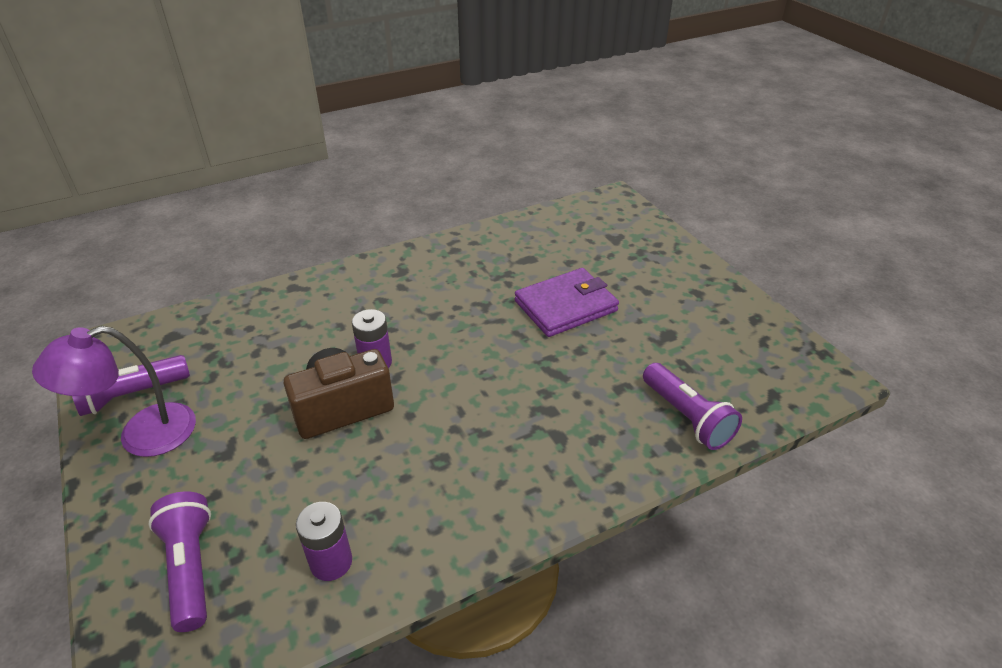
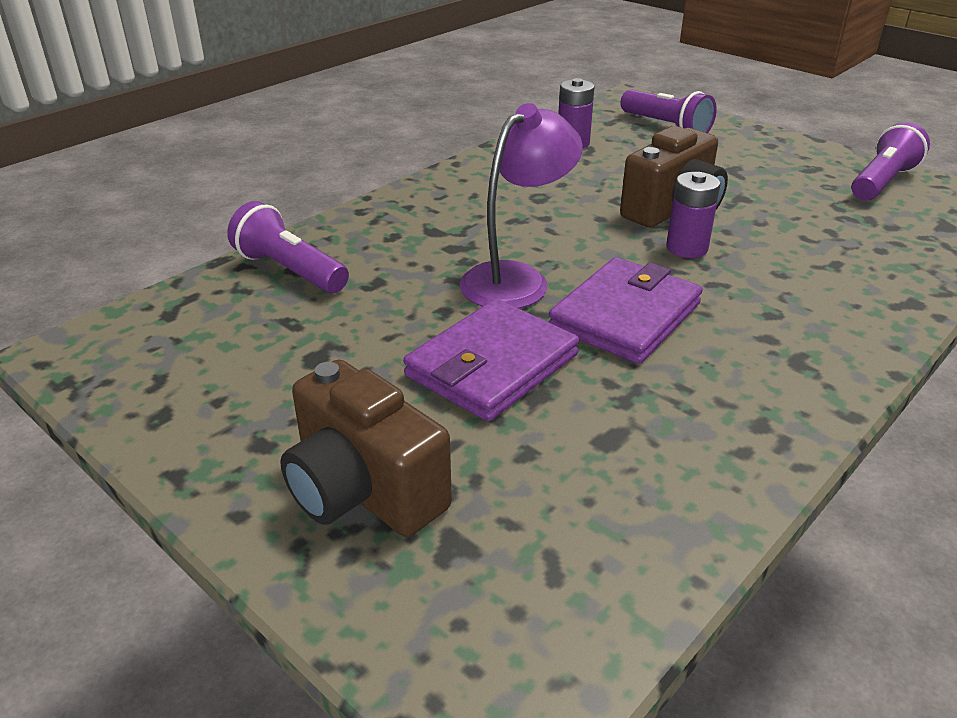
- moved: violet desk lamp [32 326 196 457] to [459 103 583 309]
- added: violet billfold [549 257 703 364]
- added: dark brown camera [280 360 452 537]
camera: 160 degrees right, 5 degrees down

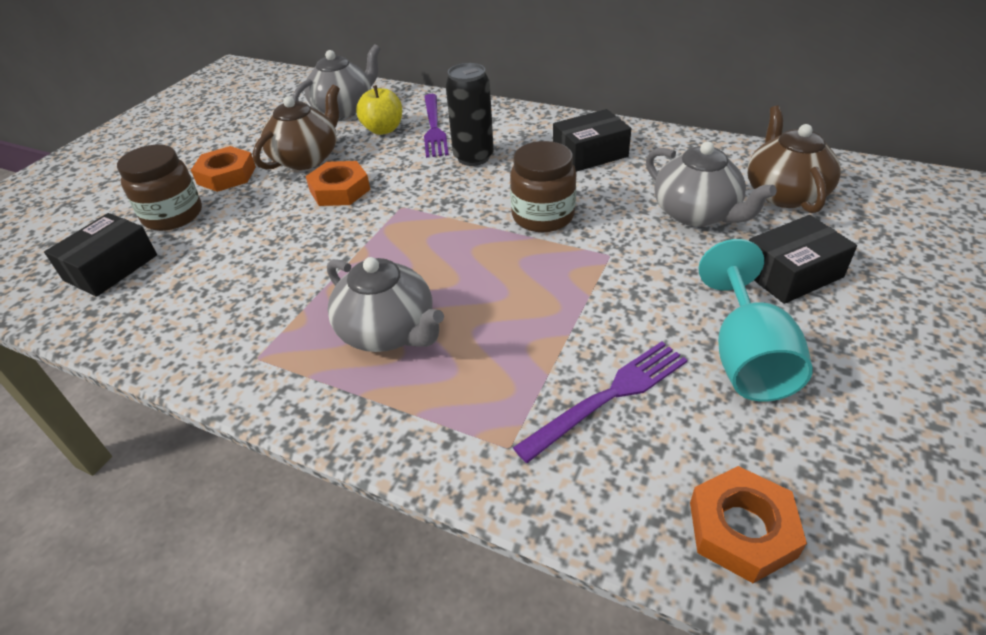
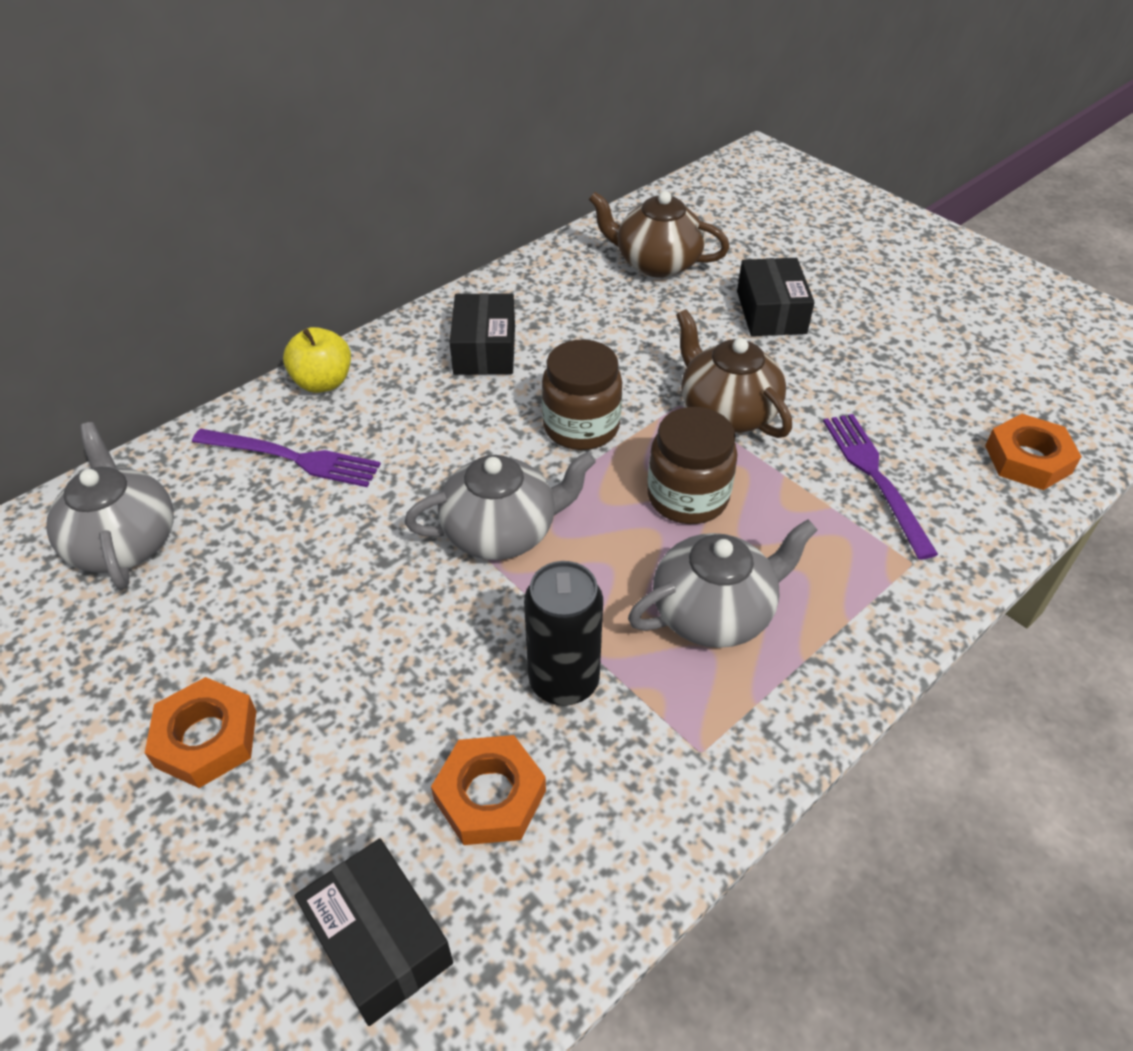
- moved: jet-black can [445 63 494 166] to [524 561 603 706]
- moved: dark brown teapot [253 85 340 170] to [676 309 792 438]
- moved: golden apple fruit [356 85 402 135] to [283 327 351 393]
- moved: gray teapot [646 141 777 227] to [405 452 596 560]
- moved: dark brown jar [117 145 202 231] to [647 407 737 524]
- moved: orange-coloured hex nut [305 161 370 206] to [431 735 546 845]
- removed: turquoise chalice [699 239 813 402]
camera: 70 degrees left, 5 degrees up

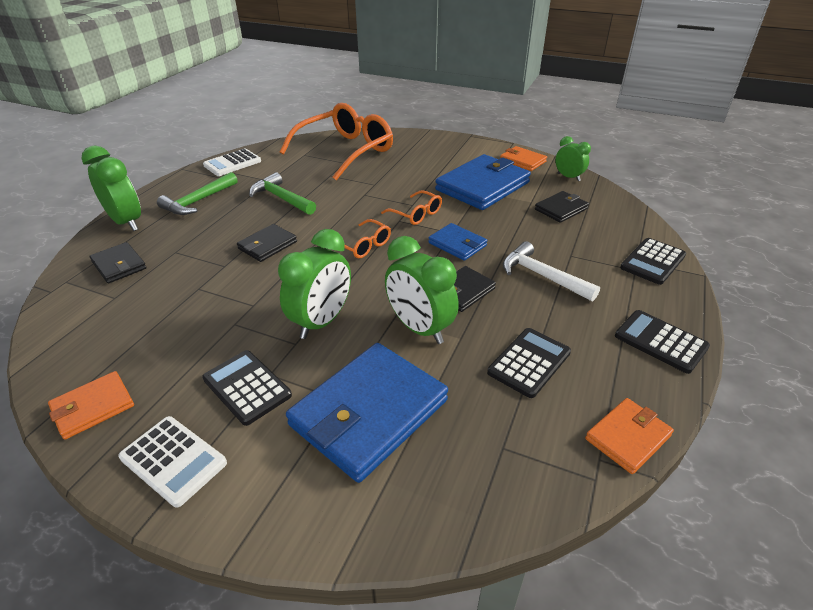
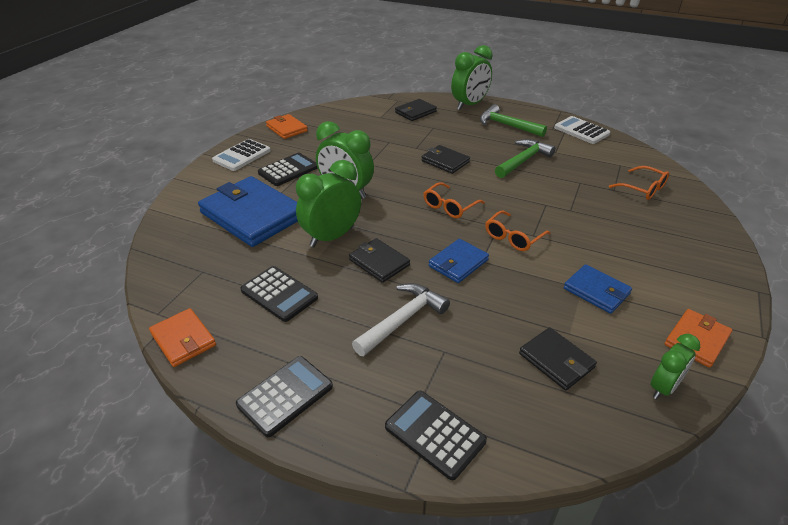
- resized: orange-coloured spectacles [279 103 393 181] = [609 166 669 200] x0.45
- resized: blue billfold [435 154 531 210] = [564 264 632 314] x0.52
camera: 90 degrees right, 0 degrees up

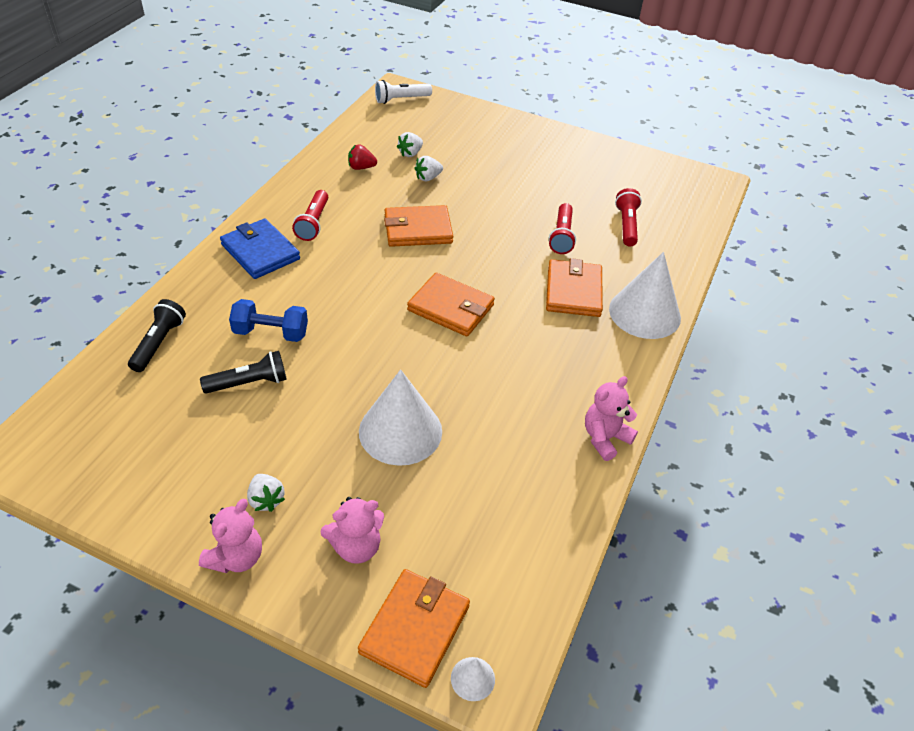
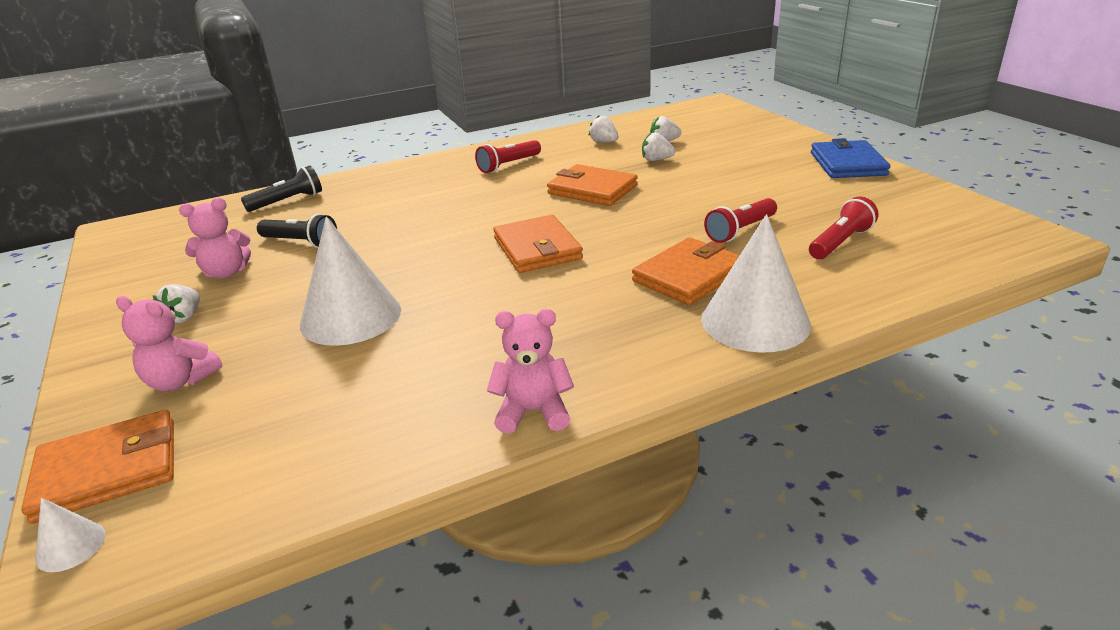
- removed: snow-white flashlight [375 80 432 104]
- recoloured: scarlet berry [348 144 377 170] to snow-white berry [589 115 618 142]
- moved: blue billfold [220 218 300 279] to [811 138 890 178]
- removed: blue free weight [229 299 308 342]
- moved: pink teddy bear [199 499 262 573] to [179 198 251 278]
camera: 45 degrees right, 15 degrees down

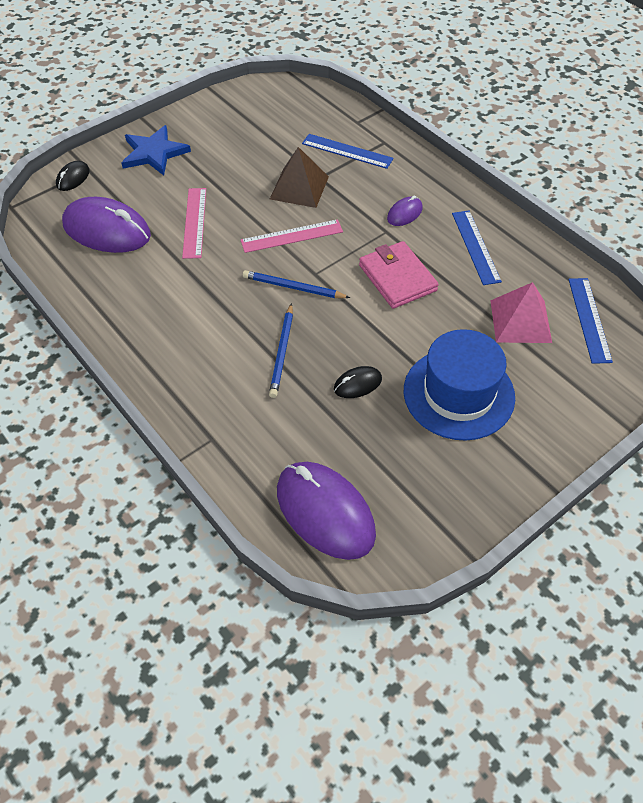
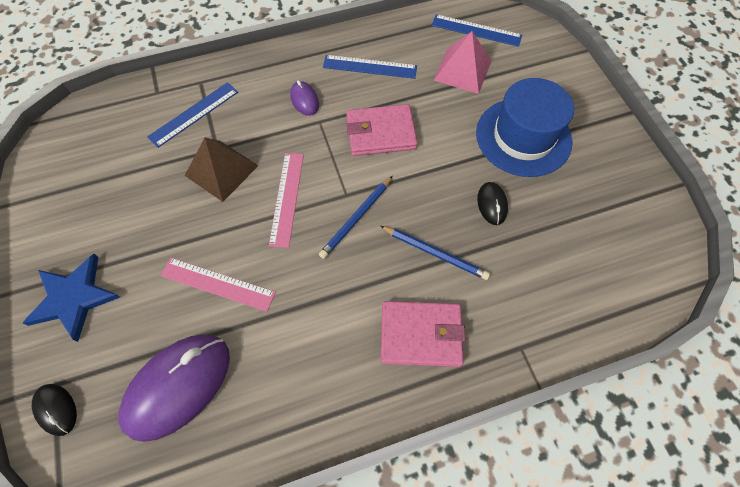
- removed: violet PC mouse [277 462 376 560]
- added: pink billfold [381 301 465 367]
camera: 70 degrees left, 10 degrees up

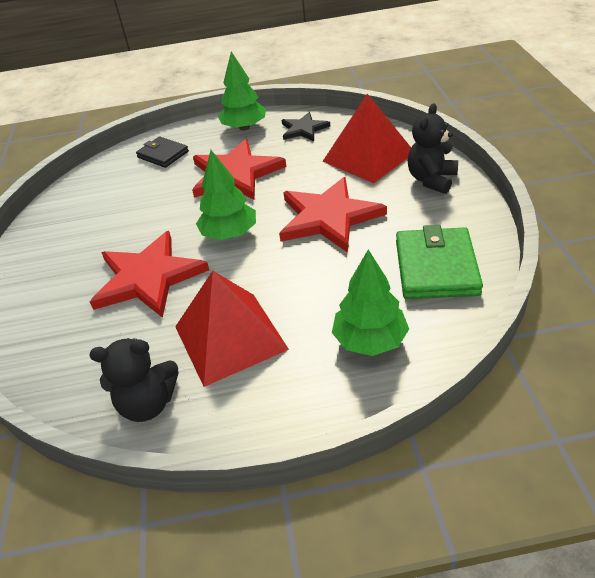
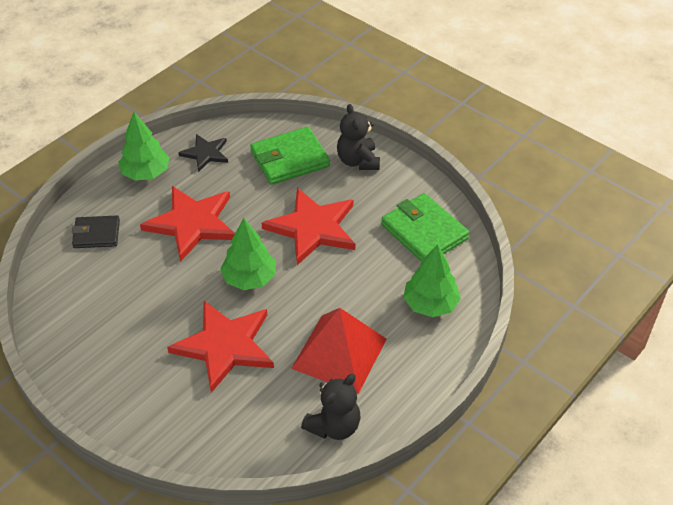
- replaced: scarlet pyramid [323 93 411 183] to leaf-green billfold [250 127 330 185]
camera: 45 degrees left, 5 degrees up

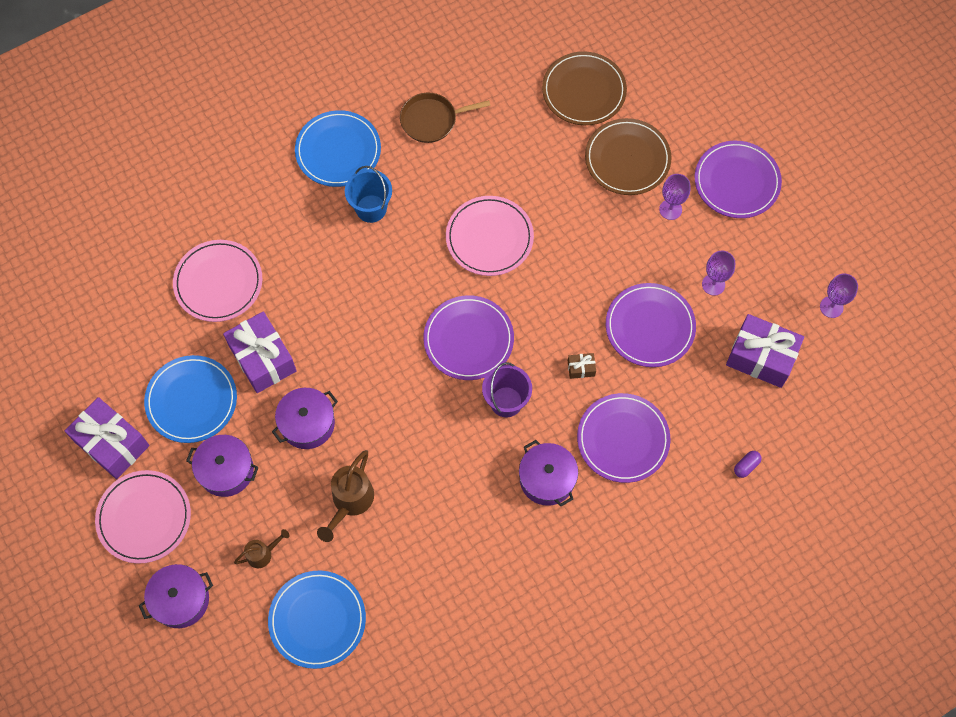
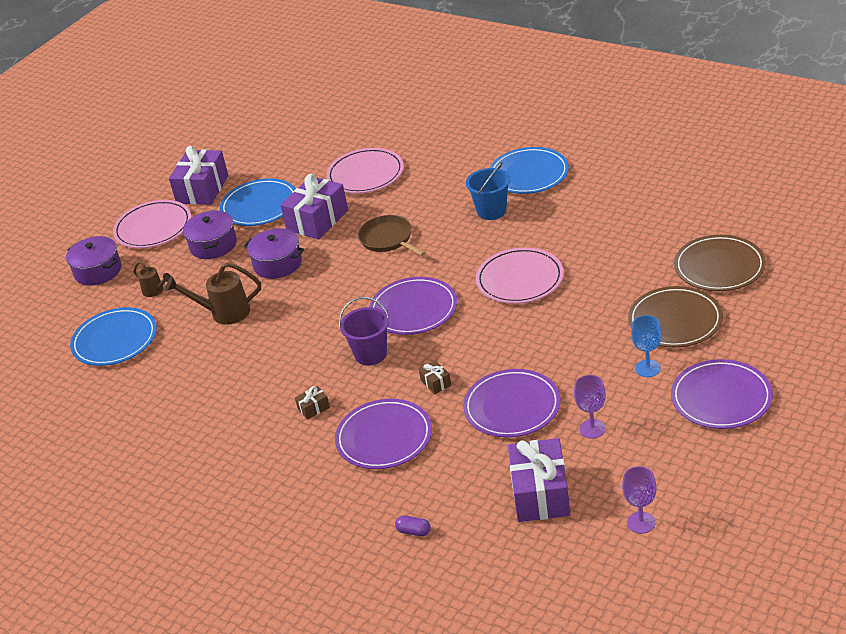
- moved: dark brown pan [400 93 491 143] to [358 215 426 256]
- recoloured: violet chalice [659 174 691 220] to blue chalice [631 315 662 377]
- replaced: violet stockpot [519 440 578 506] to dark brown present [295 386 330 420]
camera: 70 degrees right, 30 degrees down

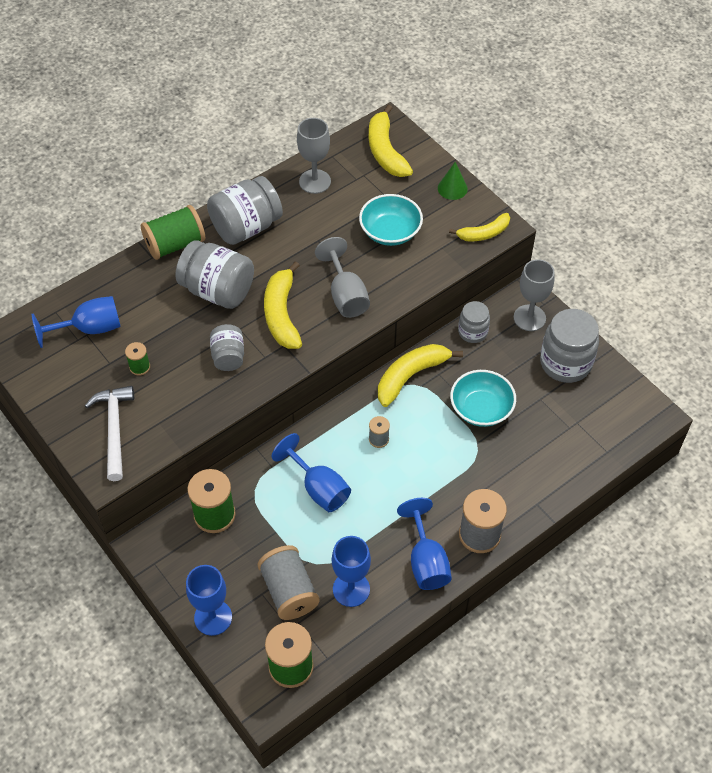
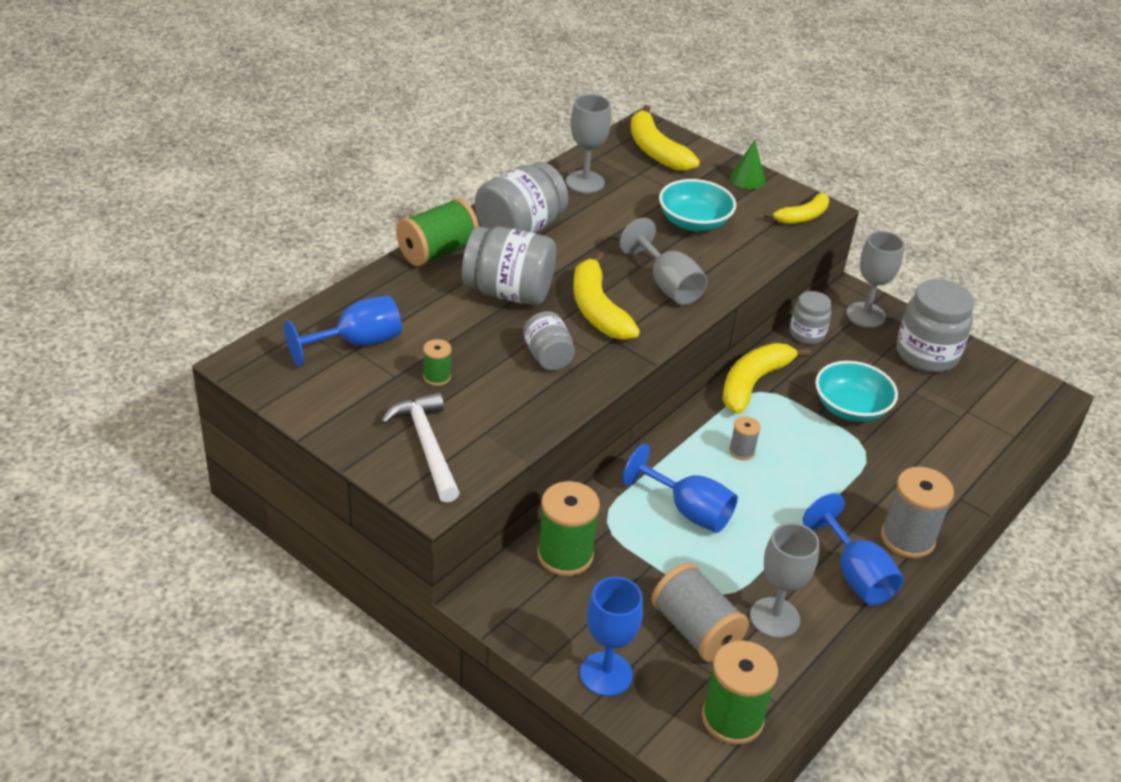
- recoloured: blue chalice [332 536 371 607] to gray chalice [750 523 820 638]
camera: 15 degrees left, 15 degrees down

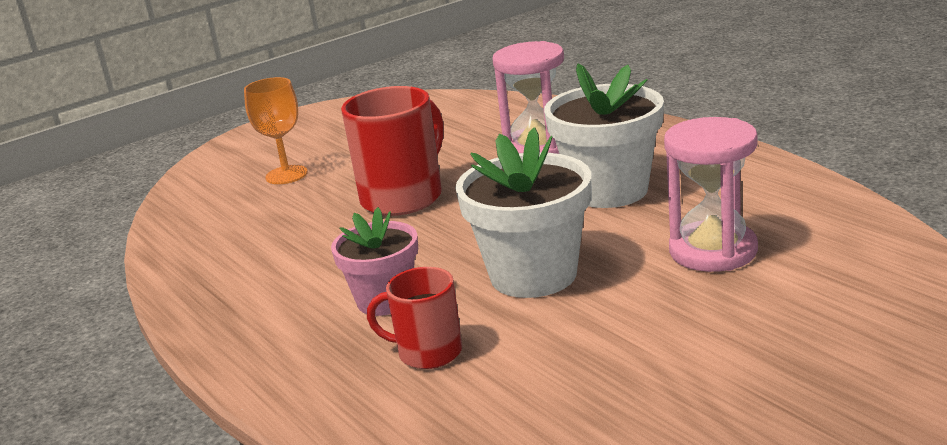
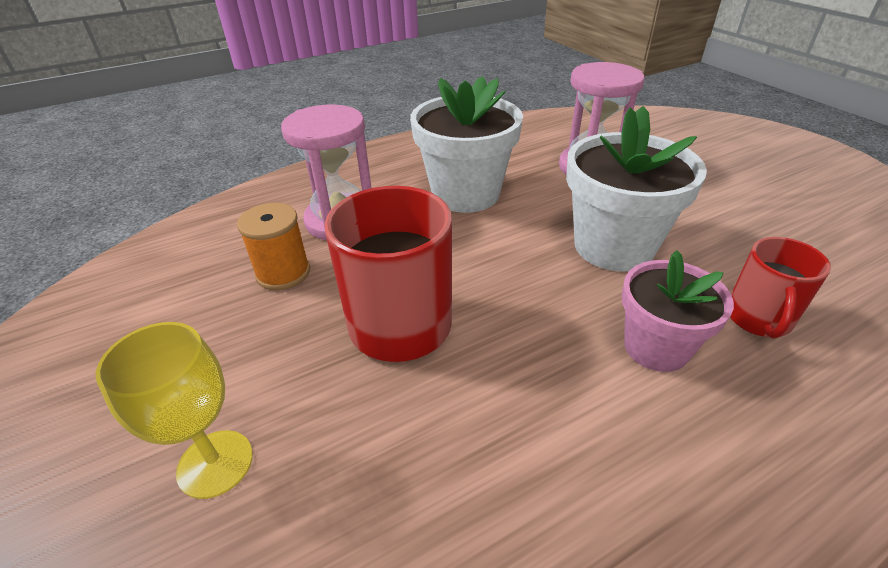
- recoloured: orange-coloured chalice [244 77 308 184] to golden chalice [96 322 253 499]
- added: orange-coloured bobbin [237 203 310 290]
camera: 85 degrees left, 15 degrees up

